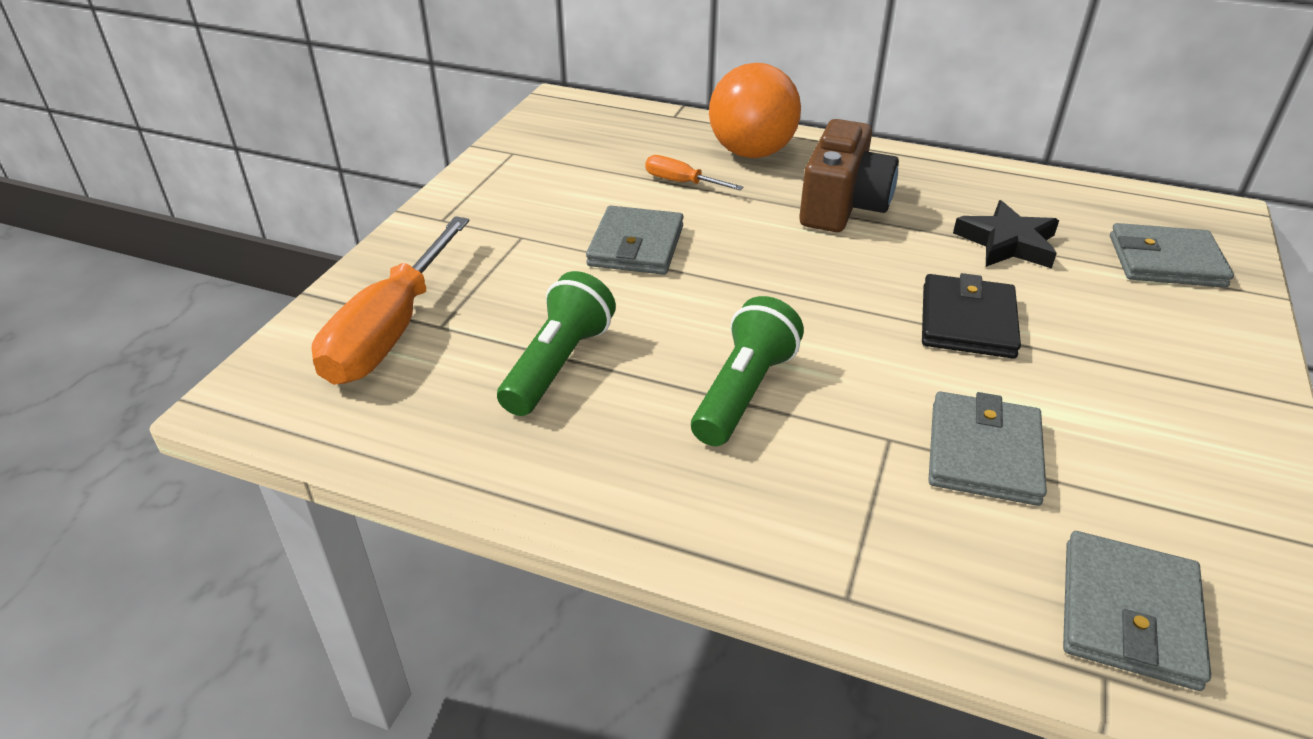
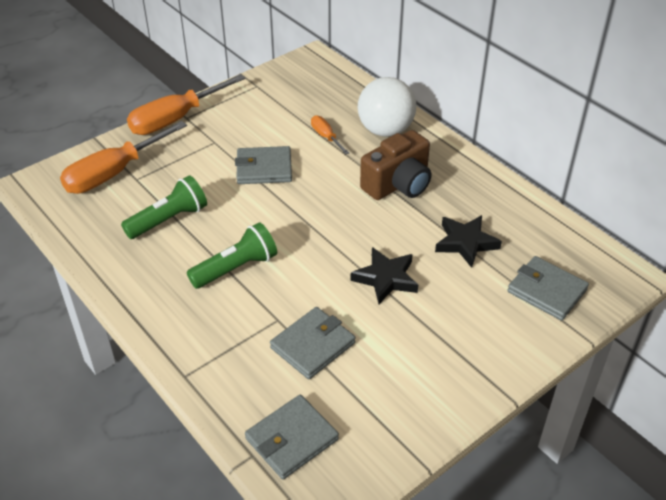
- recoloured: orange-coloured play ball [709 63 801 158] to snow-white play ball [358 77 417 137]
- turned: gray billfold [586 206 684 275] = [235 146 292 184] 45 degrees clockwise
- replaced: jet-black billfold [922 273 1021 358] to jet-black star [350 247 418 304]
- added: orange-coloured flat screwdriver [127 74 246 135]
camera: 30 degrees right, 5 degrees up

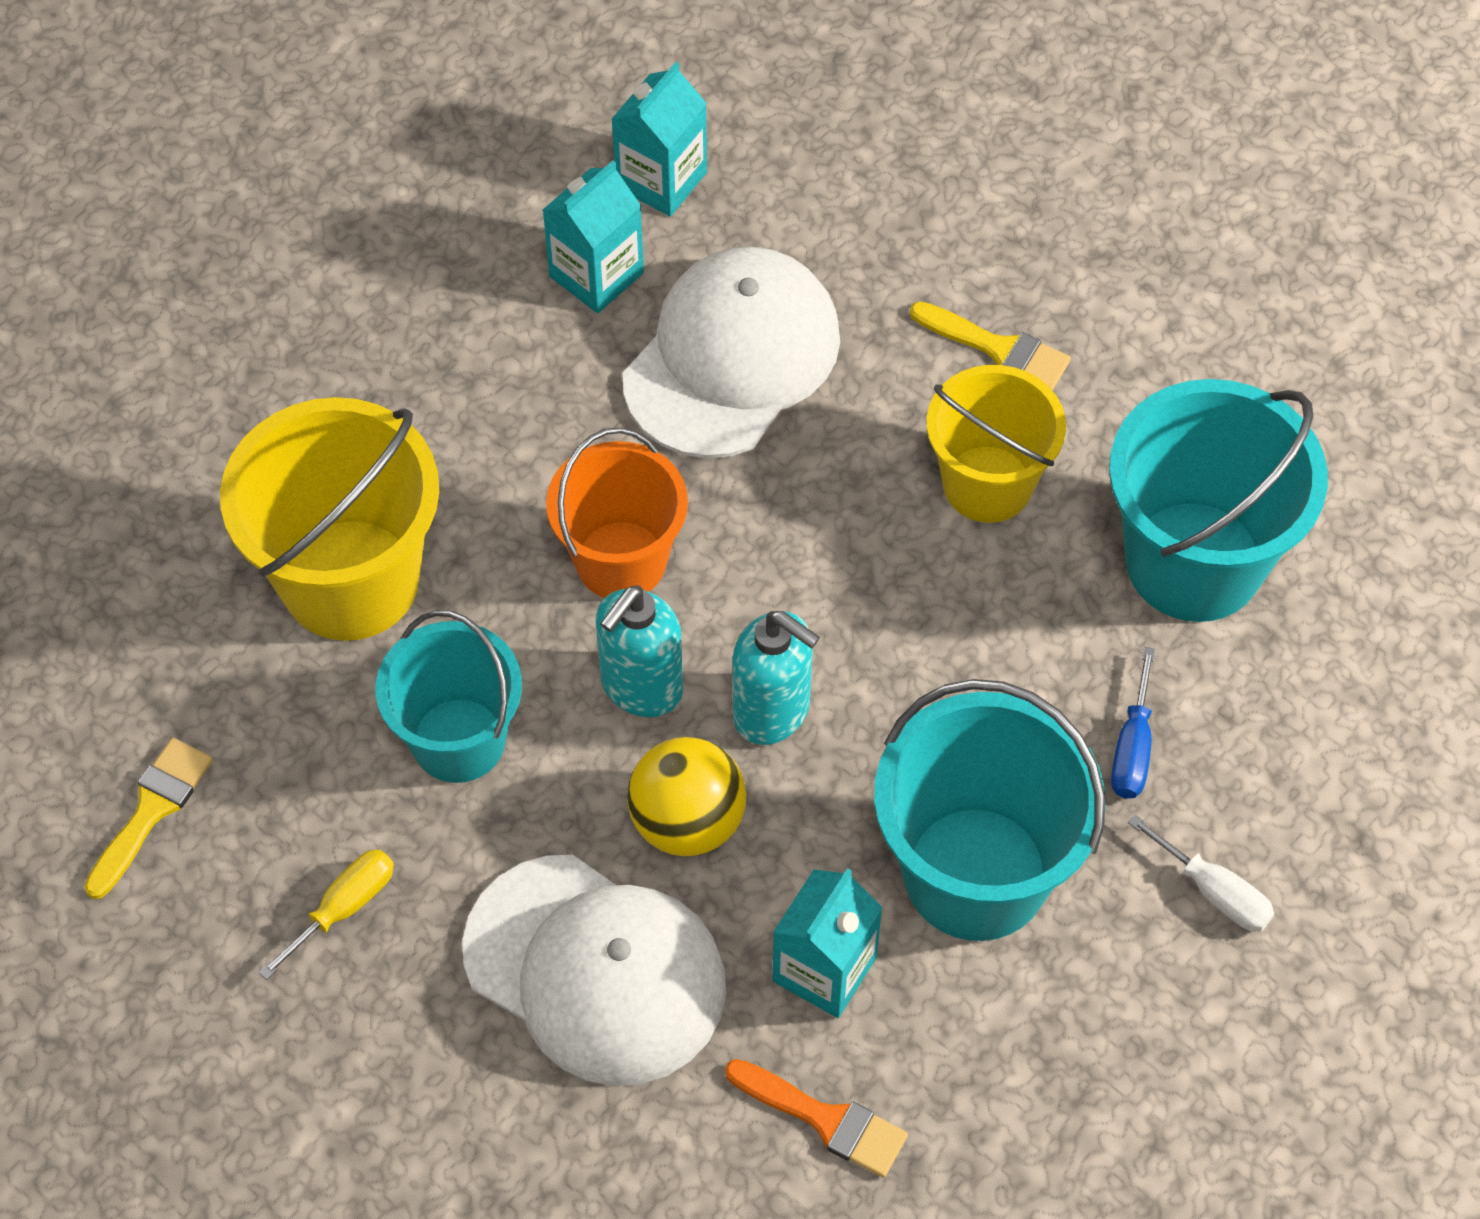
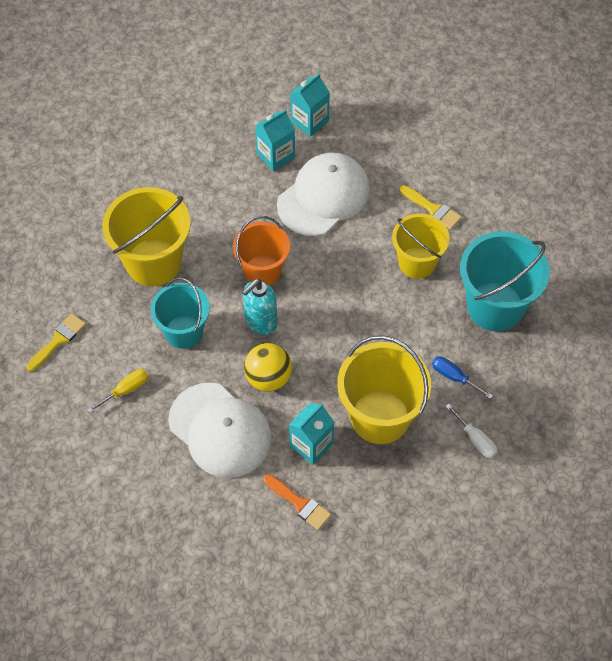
- removed: turquoise pump bottle [733 611 820 745]
- turned: blue flat screwdriver [1111 647 1155 798] = [432 356 493 399] 105 degrees clockwise
- recoloured: turquoise pail [874 679 1105 941] to golden pail [337 335 431 444]
camera: 10 degrees right, 0 degrees up

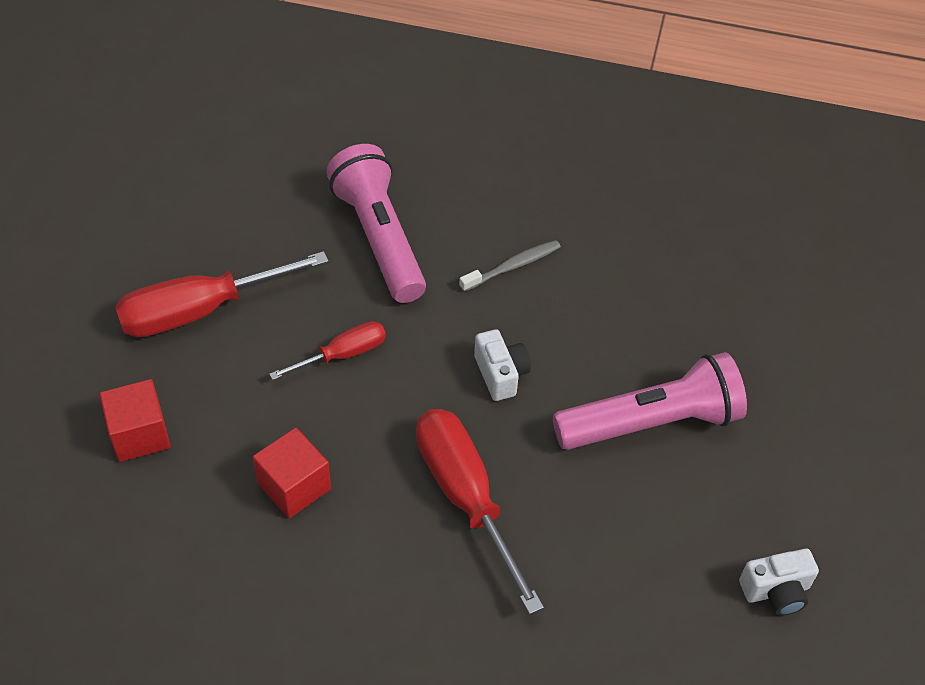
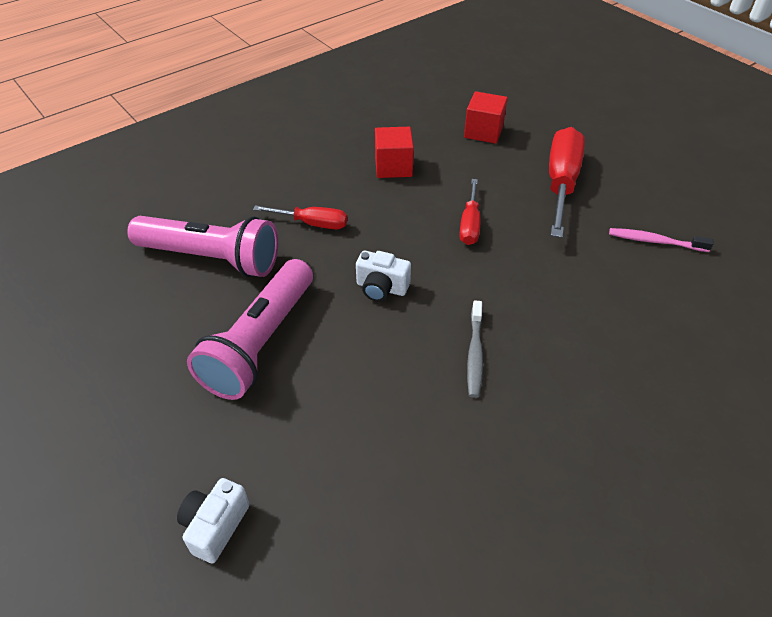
- moved: pink flashlight [326 144 426 303] to [127 216 278 277]
- resized: scarlet flat screwdriver [416 409 544 615] = [253 205 347 229] x0.56
- moved: snow-white camera [739 548 819 616] to [177 478 250 564]
- added: pink toothbrush [609 228 714 252]
camera: 130 degrees right, 5 degrees down

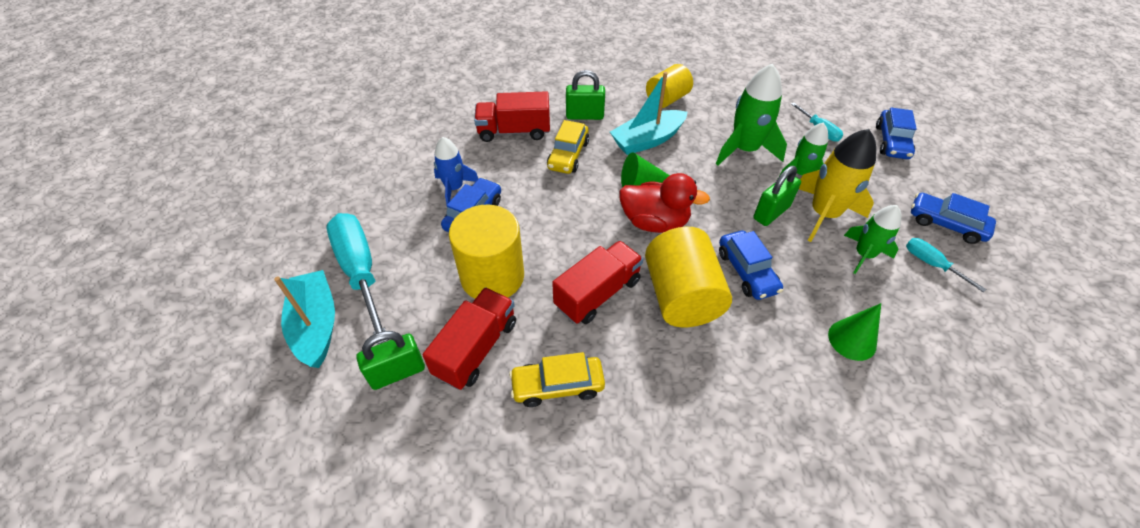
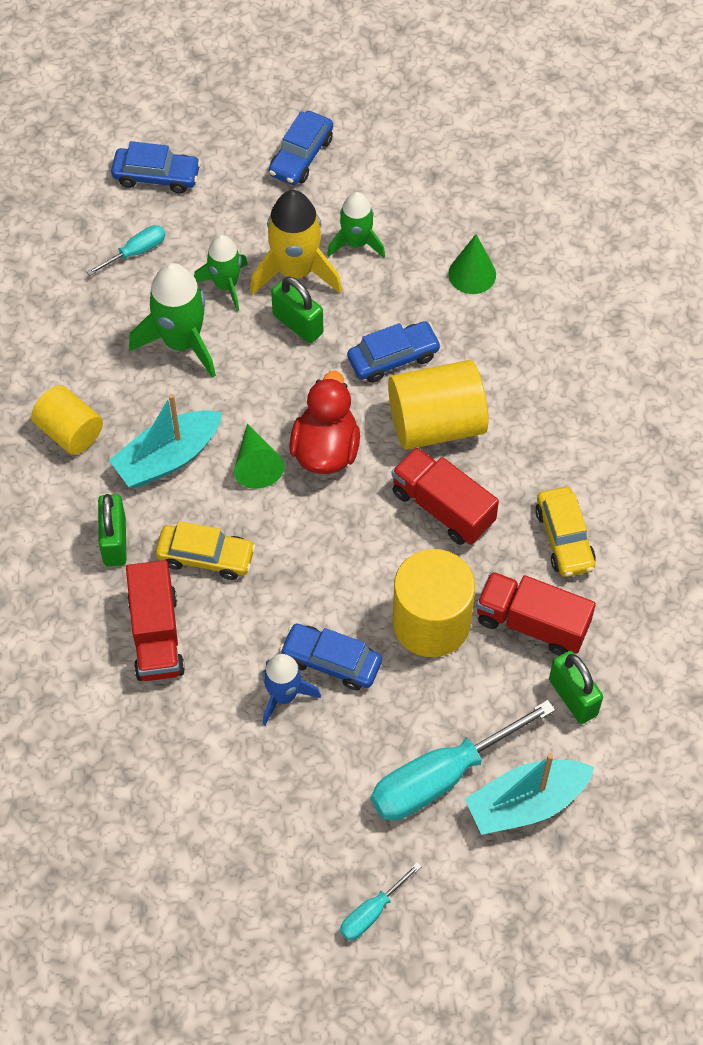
- turned: turquoise sailboat [610 72 688 155] = [109 394 222 488] 90 degrees clockwise
- moved: turquoise flat screwdriver [906 238 986 292] to [340 862 422 941]
camera: 95 degrees left, 10 degrees up

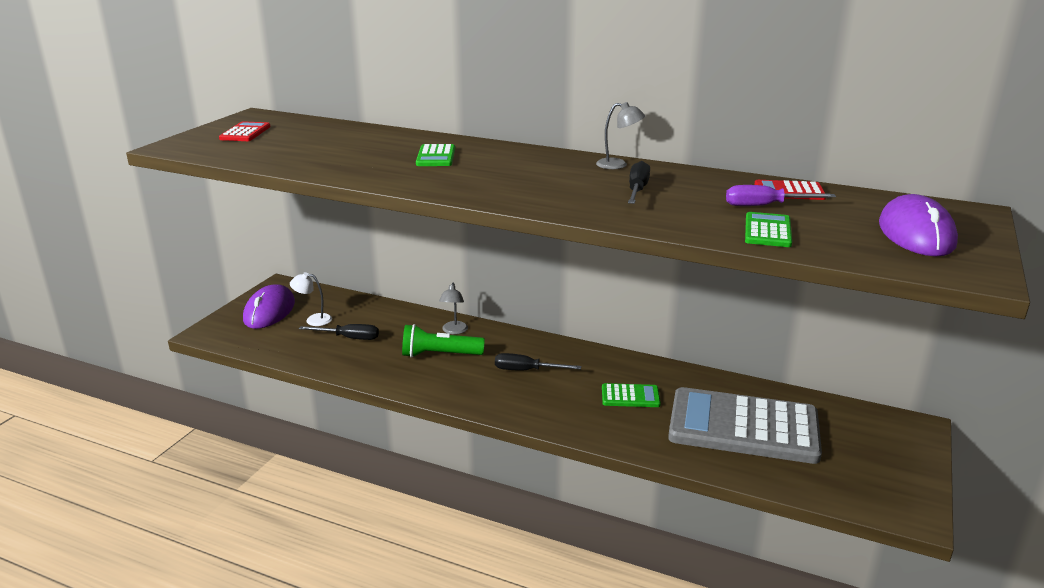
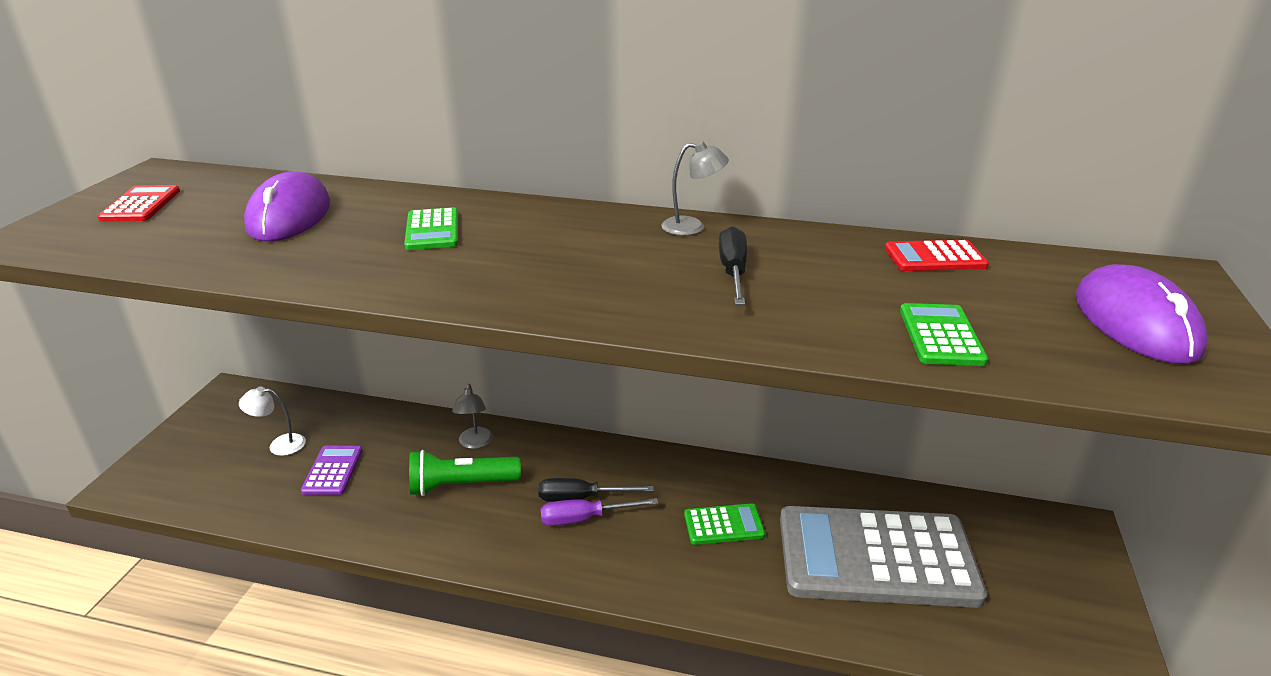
- moved: violet flat screwdriver [726 185 836 206] to [540 498 658 526]
- moved: violet PC mouse [243 284 295 329] to [244 171 330 242]
- replaced: jet-black flat screwdriver [299 324 379 340] to violet pocket calculator [301 446 363 495]
camera: 10 degrees left, 5 degrees up

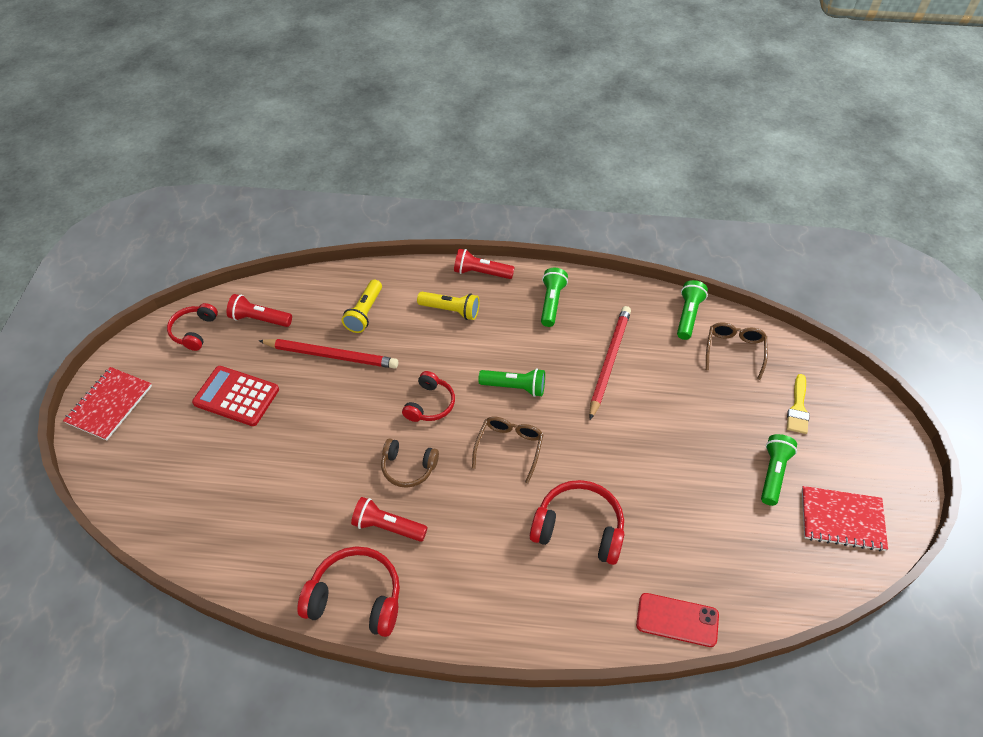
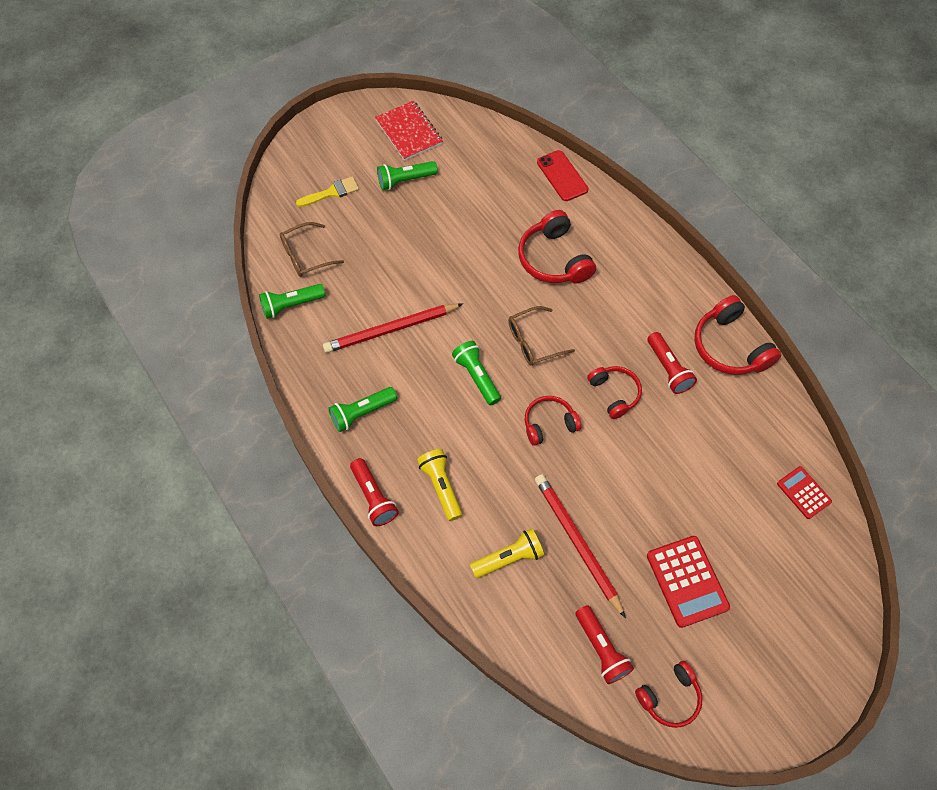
- removed: scarlet notepad [63 367 152 441]
- recoloured: dark brown headphones [381 439 439 488] to scarlet headphones [587 366 642 419]
- added: scarlet pocket calculator [777 466 832 519]
camera: 130 degrees left, 10 degrees up

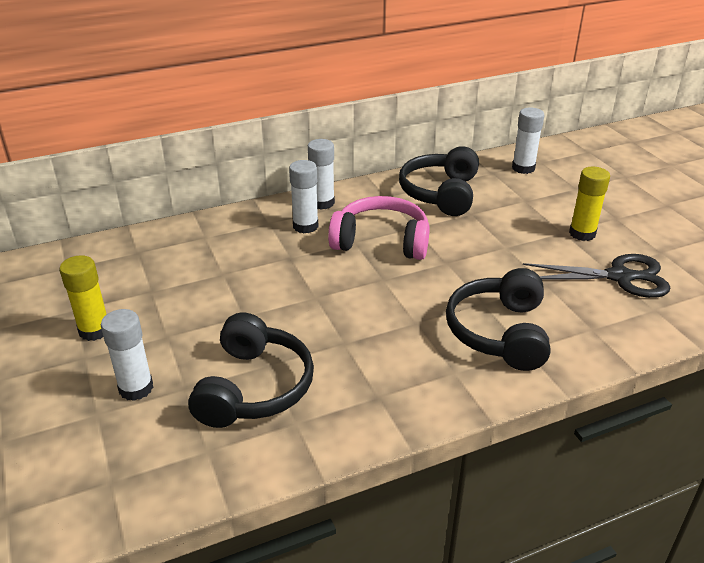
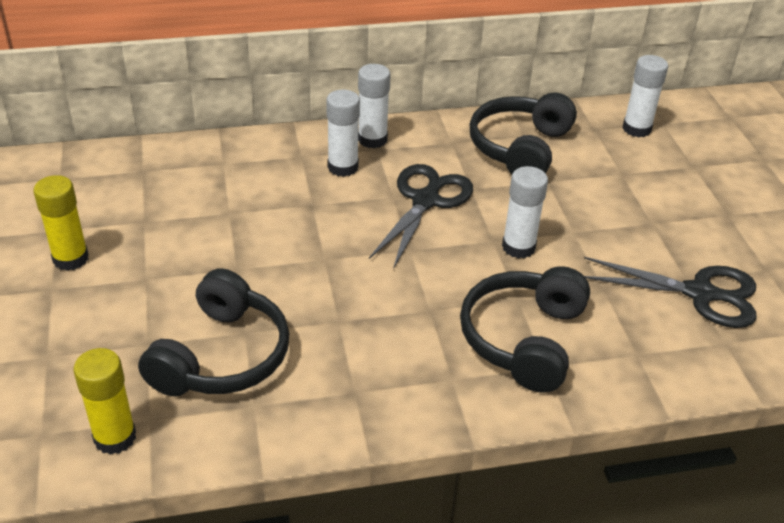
- moved: golden glue [569 167 610 241] to [74 348 136 455]
- replaced: pink headphones [328 196 430 260] to jet-black scissors [369 164 473 269]
- moved: snow-white glue [101 309 154 401] to [502 166 548 259]
camera: 10 degrees right, 5 degrees up

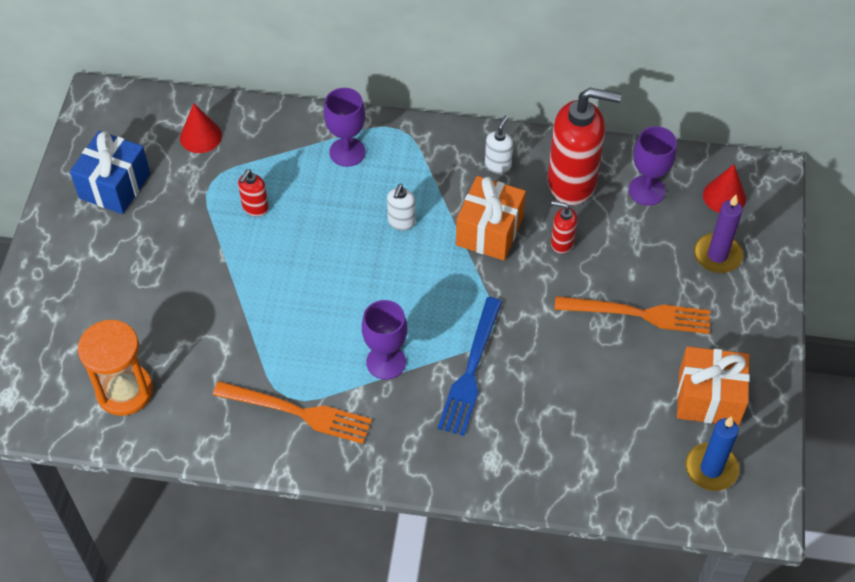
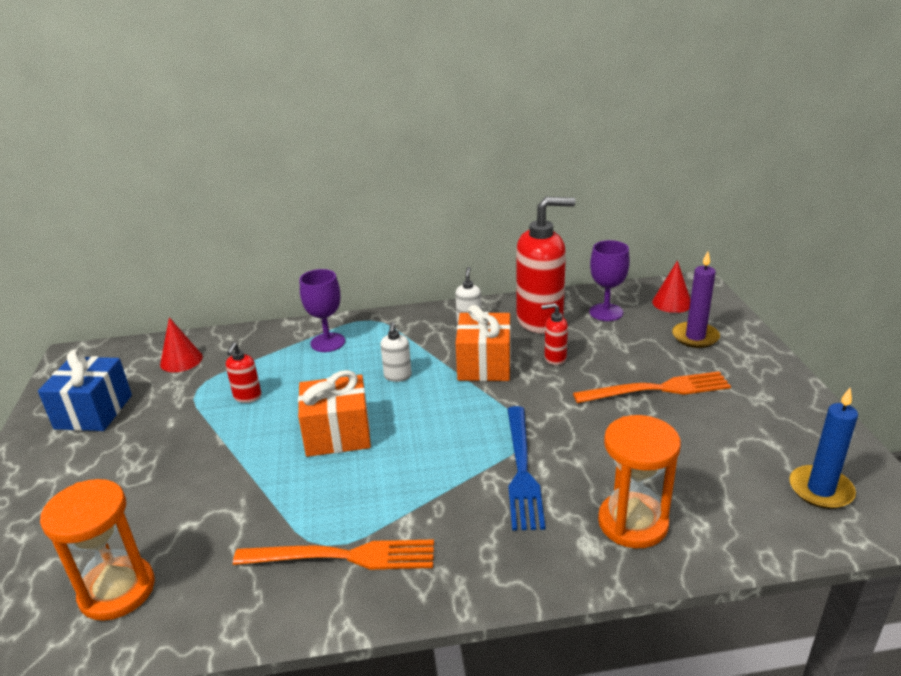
- removed: violet chalice [362 300 407 380]
- moved: orange-coloured present [677 346 750 426] to [298 370 371 457]
- added: orange-coloured hourglass [598 415 681 548]
camera: 15 degrees left, 25 degrees down

